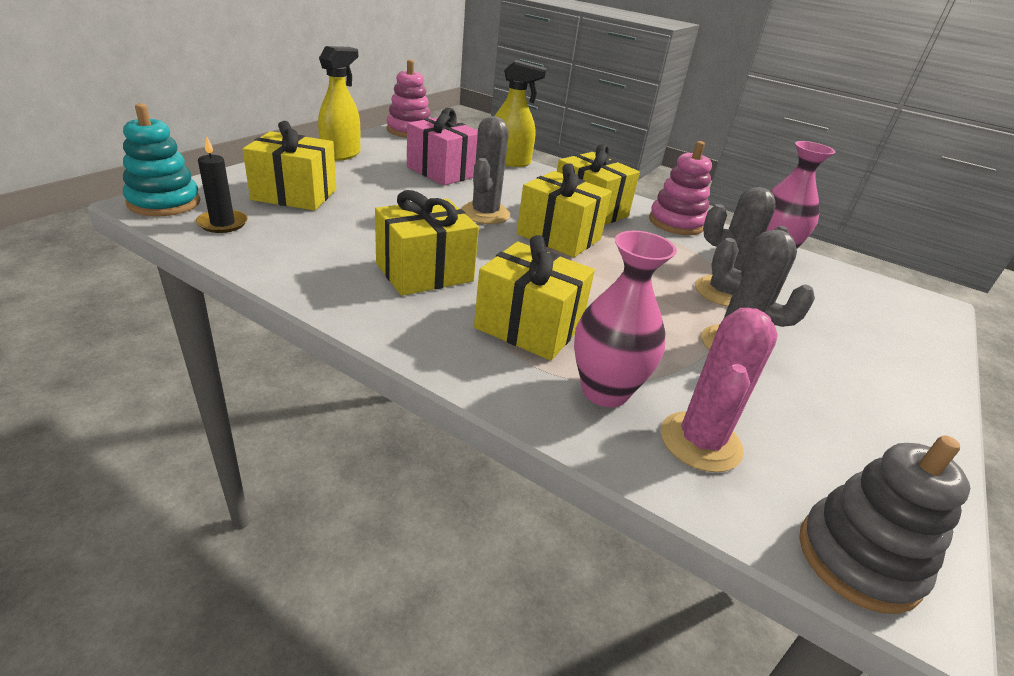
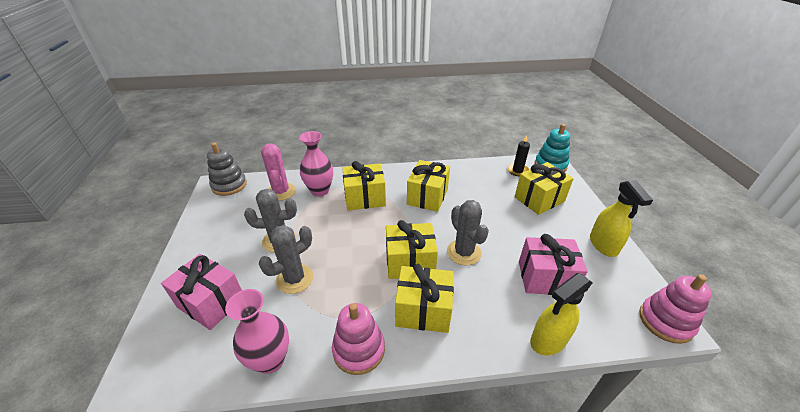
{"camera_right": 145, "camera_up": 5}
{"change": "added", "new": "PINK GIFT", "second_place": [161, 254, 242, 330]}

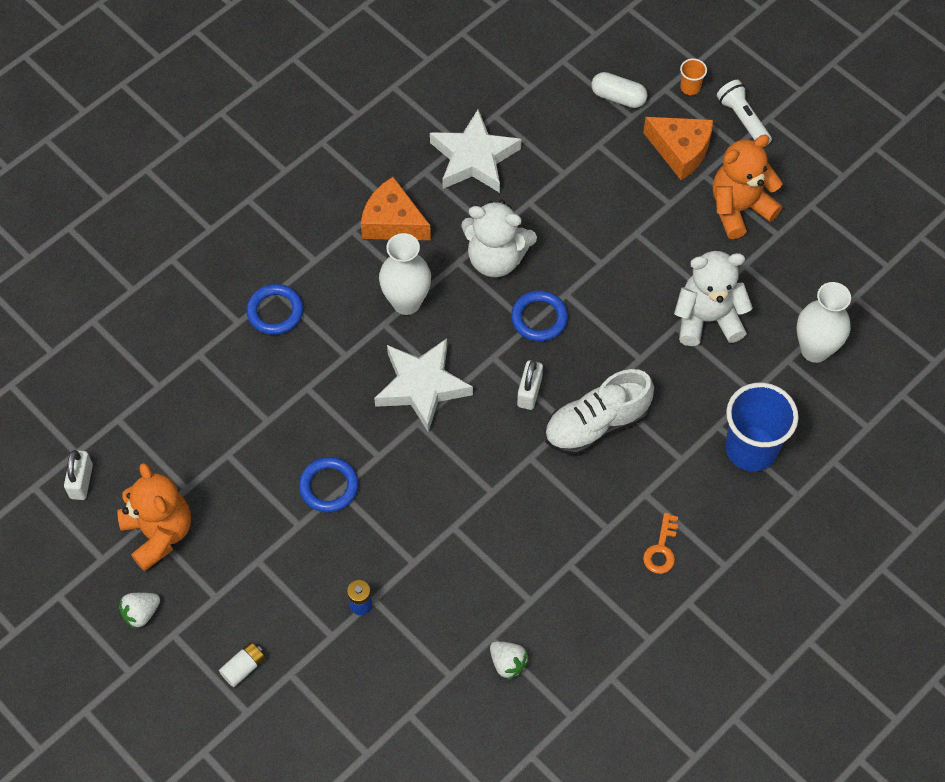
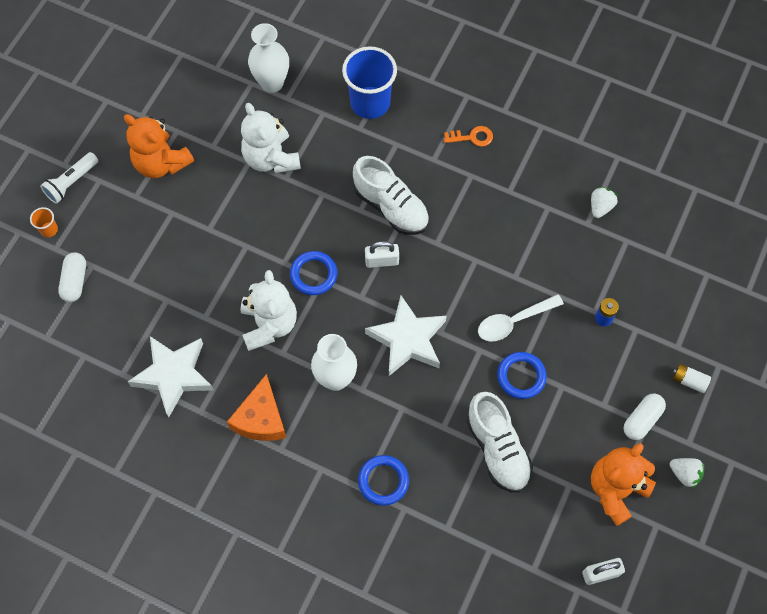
{"camera_right": -110, "camera_up": 5}
{"change": "removed", "old": "ORANGE CHEESE", "first_place": [643, 117, 713, 180]}
{"change": "added", "new": "WHITE SPOON", "second_place": [478, 294, 564, 342]}
{"change": "added", "new": "WHITE SHOE", "second_place": [466, 392, 533, 492]}
{"change": "added", "new": "WHITE CAPSULE", "second_place": [623, 394, 666, 440]}

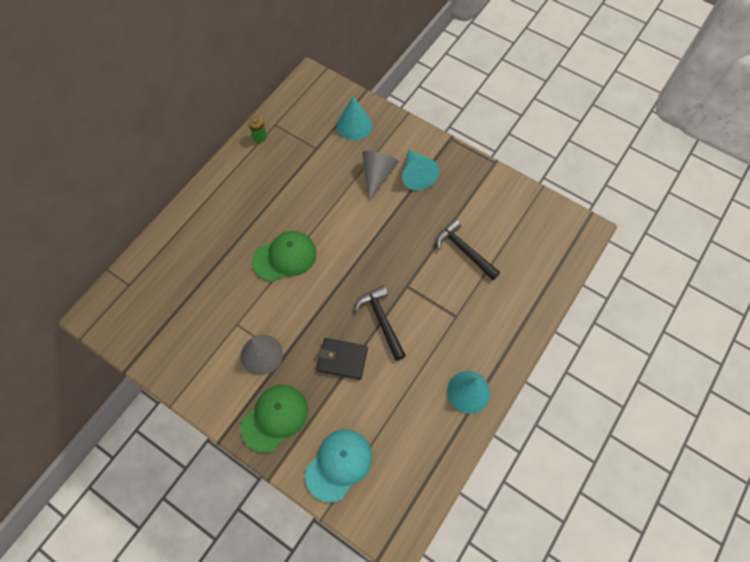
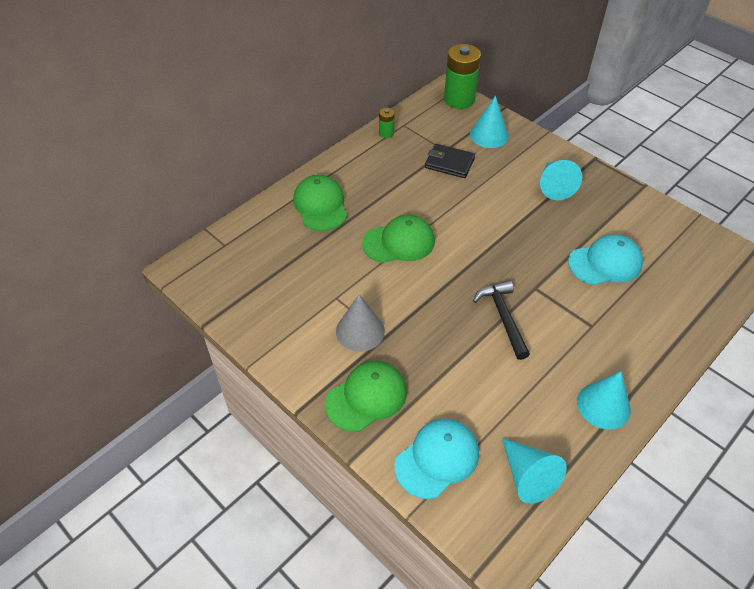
{"camera_right": 10, "camera_up": -15}
{"change": "removed", "old": "GREY CONE", "first_place": [362, 151, 399, 201]}
{"change": "replaced", "old": "BLACK HAMMER", "new": "TURQUOISE CAP", "first_place": [436, 219, 500, 280], "second_place": [568, 234, 643, 285]}
{"change": "moved", "old": "BLACK WALLET", "first_place": [317, 338, 368, 380], "second_place": [425, 144, 475, 178]}
{"change": "added", "new": "GREEN BATTERY", "second_place": [444, 44, 481, 109]}
{"change": "added", "new": "GREEN CAP", "second_place": [293, 175, 347, 231]}
{"change": "added", "new": "TURQUOISE CONE", "second_place": [502, 438, 567, 504]}

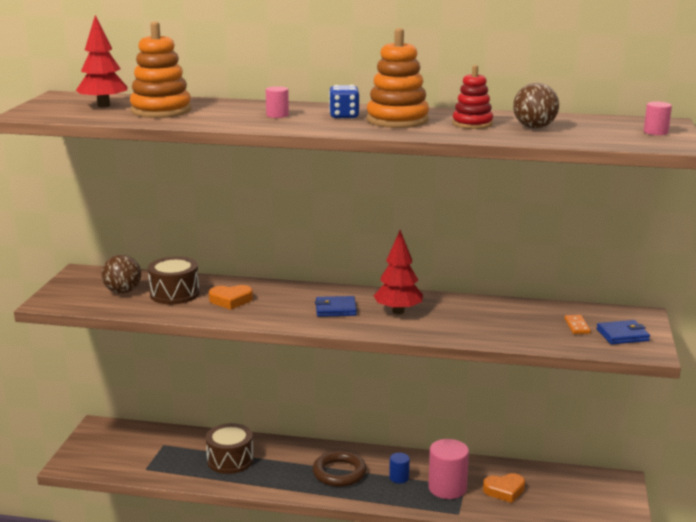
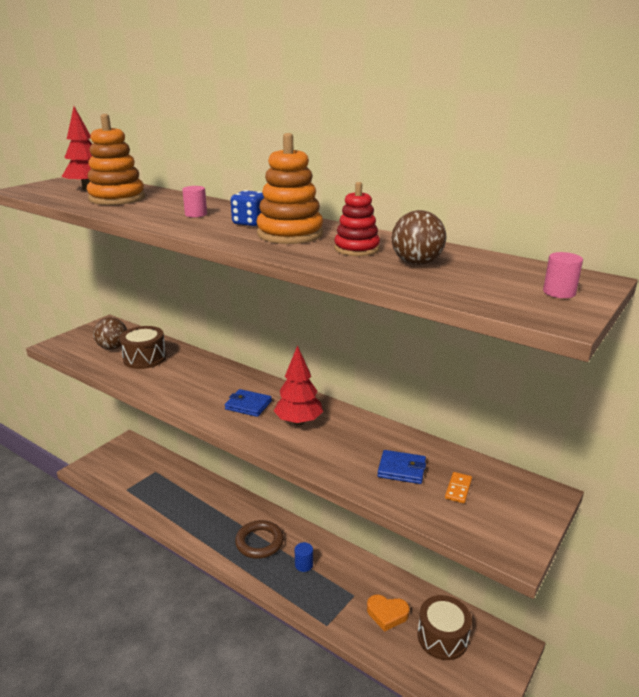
{"camera_right": 25, "camera_up": 5}
{"change": "removed", "old": "ORANGE HEART", "first_place": [209, 285, 253, 310]}
{"change": "moved", "old": "BLUE WALLET", "first_place": [597, 320, 650, 344], "second_place": [377, 450, 426, 484]}
{"change": "moved", "old": "BROWN DRUM", "first_place": [206, 423, 254, 474], "second_place": [417, 595, 472, 660]}
{"change": "removed", "old": "PINK CYLINDER", "first_place": [428, 439, 469, 499]}

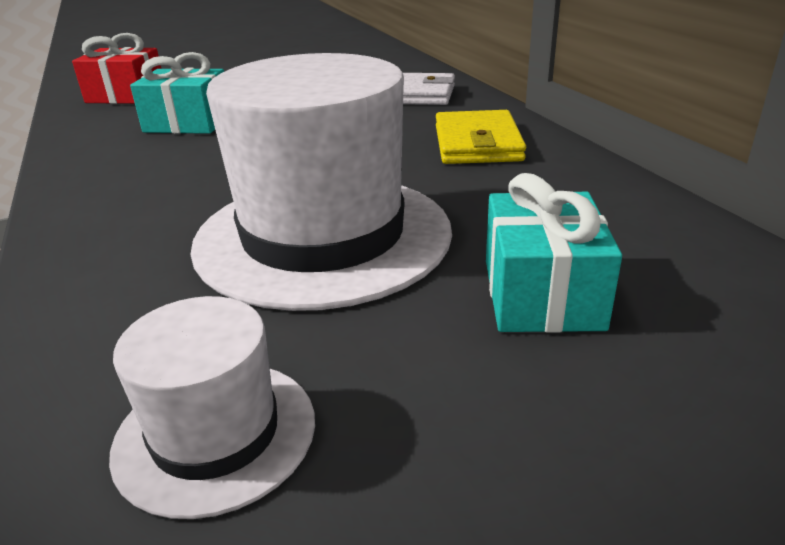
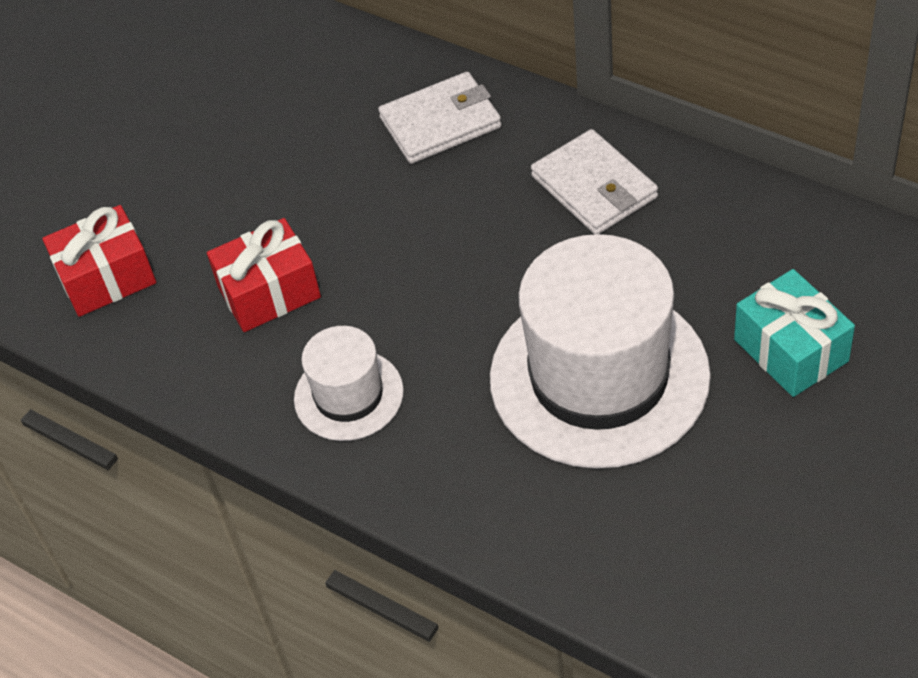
{"camera_right": -30, "camera_up": 20}
{"change": "recoloured", "old": "TURQUOISE GIFT", "new": "RED GIFT", "first_place": [130, 52, 224, 134], "second_place": [207, 218, 321, 332]}
{"change": "recoloured", "old": "YELLOW WALLET", "new": "WHITE WALLET", "first_place": [436, 110, 526, 164], "second_place": [531, 129, 658, 234]}
{"change": "moved", "old": "WHITE HAT", "first_place": [109, 296, 315, 519], "second_place": [294, 326, 404, 441]}

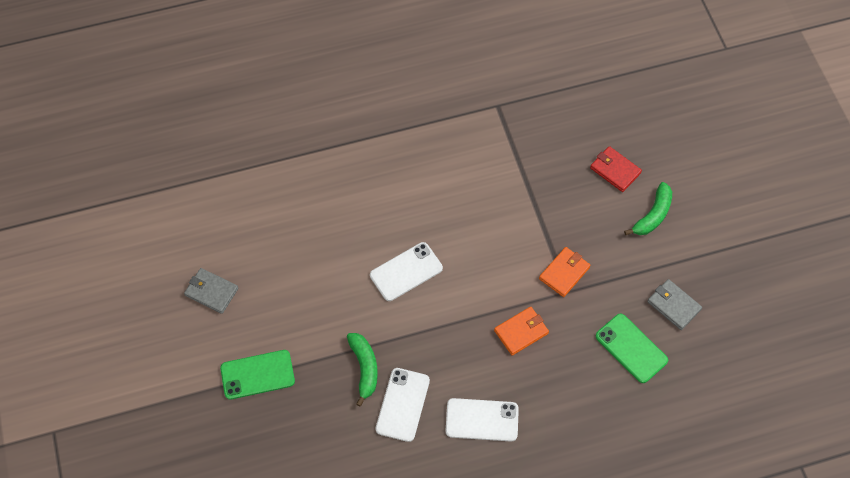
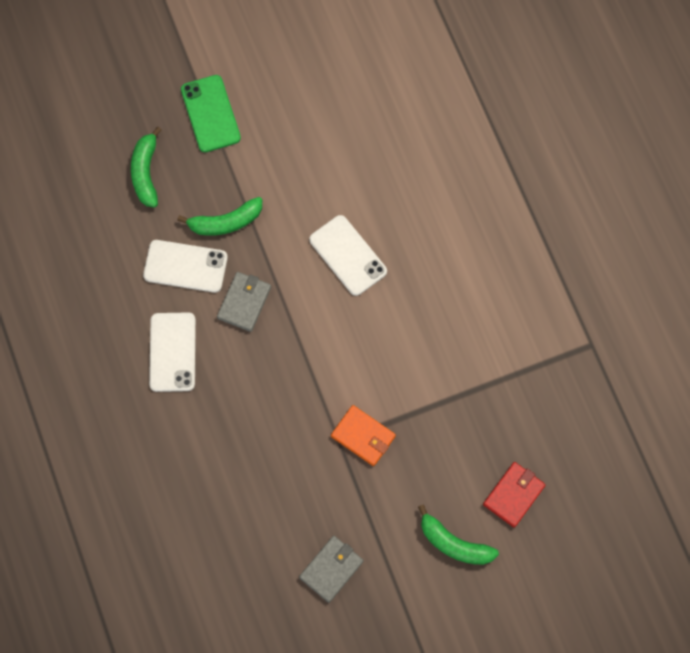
{"camera_right": 85, "camera_up": 10}
{"change": "moved", "old": "GREY WALLET", "first_place": [184, 268, 238, 314], "second_place": [217, 272, 271, 332]}
{"change": "removed", "old": "ORANGE WALLET", "first_place": [494, 307, 549, 355]}
{"change": "removed", "old": "GREEN PHONE", "first_place": [596, 314, 668, 383]}
{"change": "added", "new": "GREEN BANANA", "second_place": [131, 127, 162, 208]}

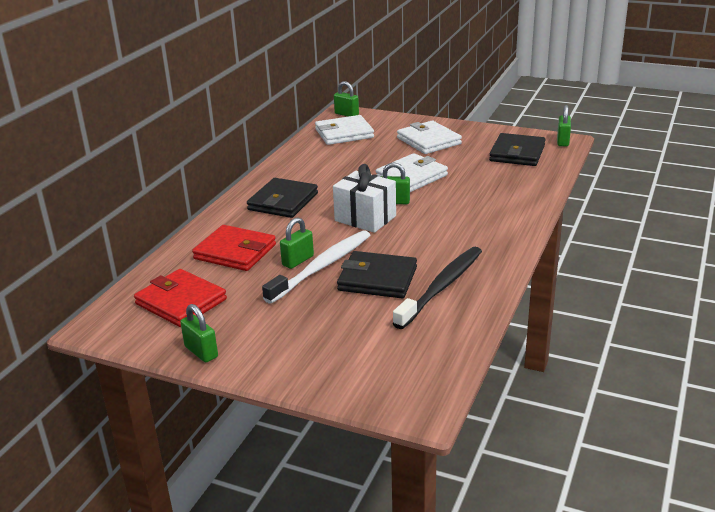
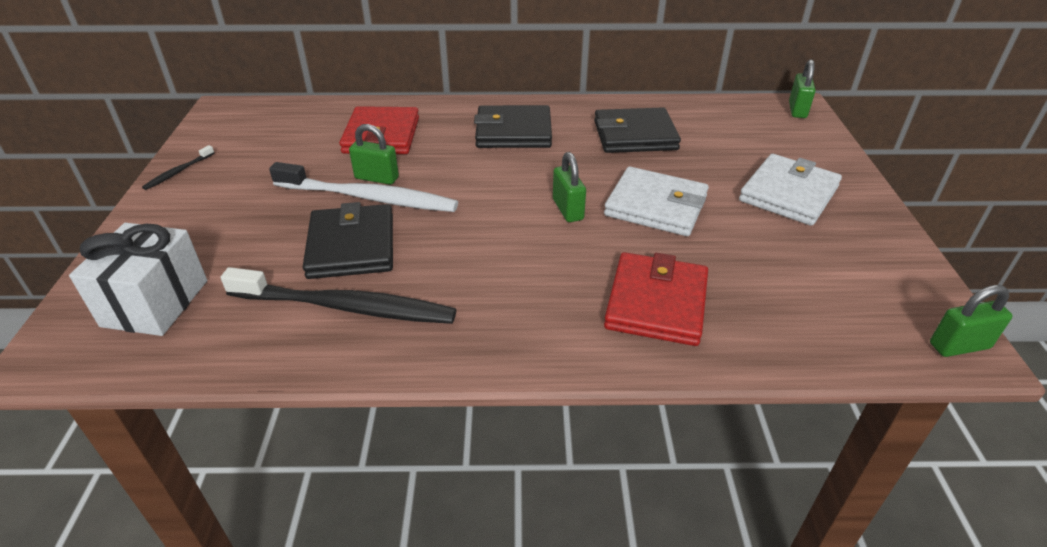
{"camera_right": 65, "camera_up": 10}
{"change": "removed", "old": "WHITE WALLET", "first_place": [315, 115, 374, 145]}
{"change": "moved", "old": "BLACK WALLET", "first_place": [489, 133, 546, 166], "second_place": [594, 107, 681, 153]}
{"change": "moved", "old": "WHITE GIFT", "first_place": [333, 164, 396, 233], "second_place": [69, 223, 207, 336]}
{"change": "moved", "old": "RED WALLET", "first_place": [134, 269, 227, 327], "second_place": [604, 252, 708, 346]}
{"change": "replaced", "old": "GREEN PADLOCK", "new": "BLACK TOOTHBRUSH", "first_place": [180, 304, 218, 363], "second_place": [142, 145, 215, 190]}

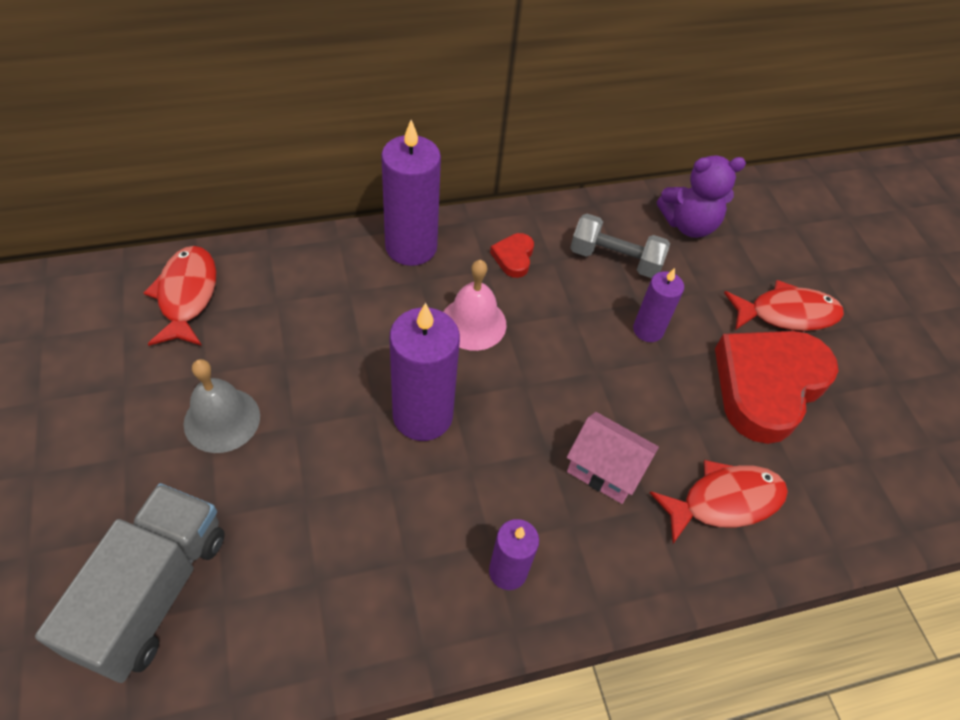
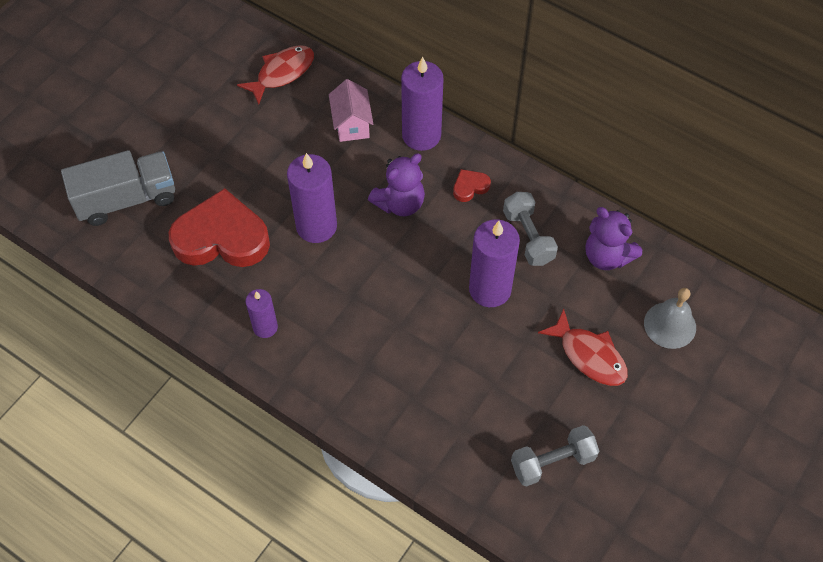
{"camera_right": 55, "camera_up": 5}
{"change": "replaced", "old": "PINK BELL", "new": "PURPLE TEDDY BEAR", "first_place": [444, 260, 506, 351], "second_place": [368, 153, 425, 216]}
{"change": "resized", "old": "PURPLE CANDLE", "first_place": [633, 268, 684, 342], "second_place": [469, 219, 520, 307], "factor": 1.74}
{"change": "moved", "old": "RED HEART", "first_place": [715, 331, 838, 444], "second_place": [169, 188, 270, 267]}
{"change": "moved", "old": "GREY BELL", "first_place": [184, 359, 260, 453], "second_place": [644, 288, 696, 349]}
{"change": "moved", "old": "PINK HOUSE", "first_place": [567, 412, 659, 504], "second_place": [329, 79, 373, 142]}
{"change": "removed", "old": "RED FISH", "first_place": [650, 460, 788, 544]}
{"change": "added", "new": "GREY DUMBBELL", "second_place": [511, 425, 599, 487]}

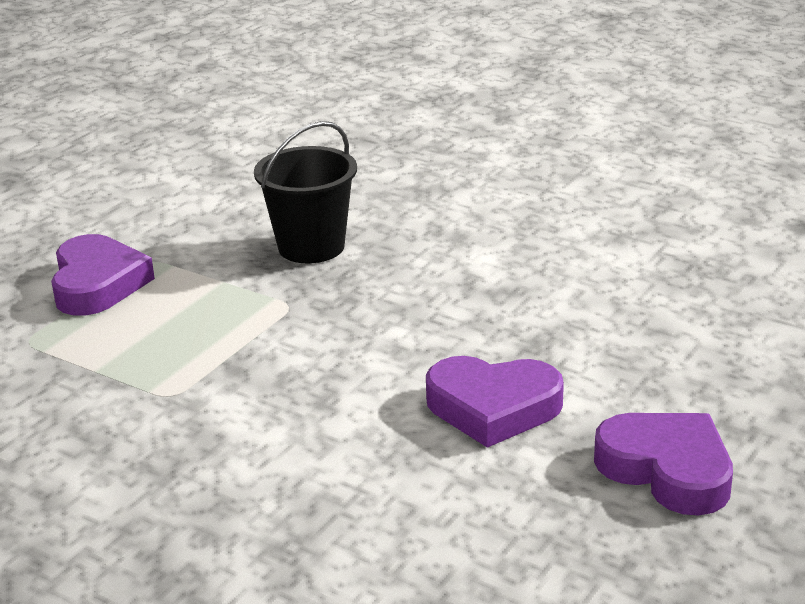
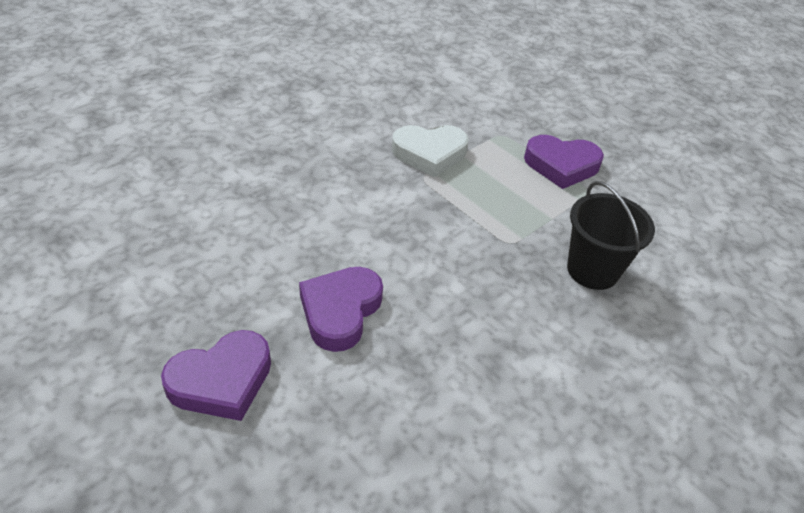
{"camera_right": 100, "camera_up": 15}
{"change": "added", "new": "WHITE HEART", "second_place": [392, 125, 469, 177]}

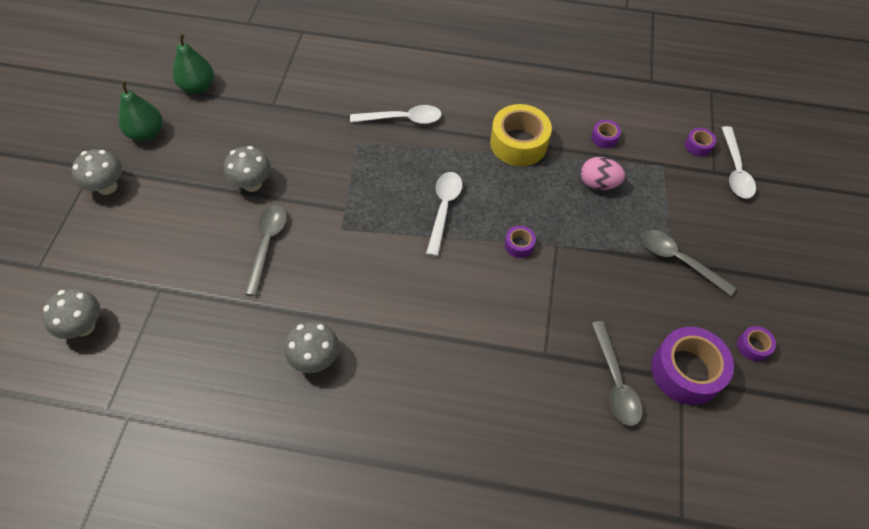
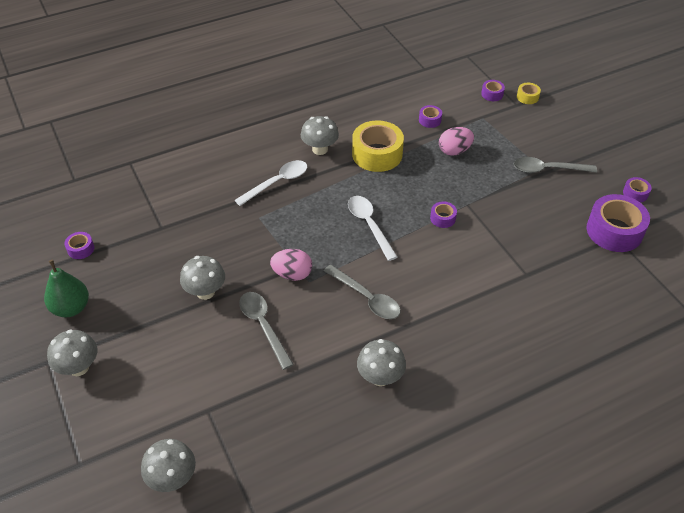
{"camera_right": -35, "camera_up": -10}
{"change": "replaced", "old": "GREEN PEAR", "new": "PURPLE TAPE", "first_place": [173, 33, 214, 94], "second_place": [65, 232, 94, 259]}
{"change": "replaced", "old": "WHITE SPOON", "new": "YELLOW TAPE", "first_place": [721, 126, 756, 199], "second_place": [517, 83, 541, 104]}
{"change": "moved", "old": "GREY SPOON", "first_place": [591, 321, 643, 426], "second_place": [324, 264, 401, 319]}
{"change": "added", "new": "GREY MUSHROOM", "second_place": [301, 116, 339, 155]}
{"change": "added", "new": "PINK EGG", "second_place": [270, 249, 312, 281]}

